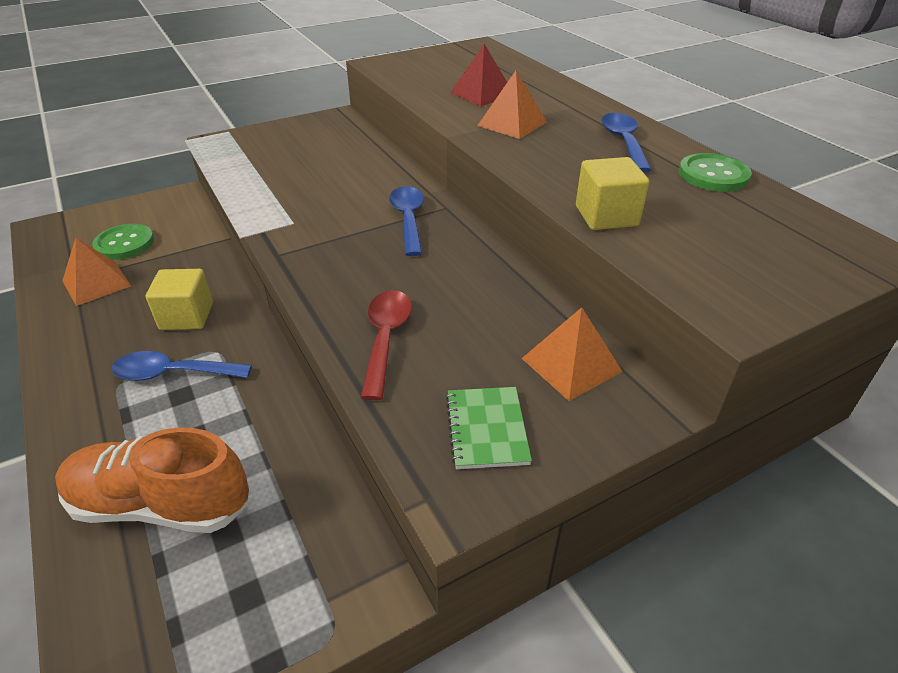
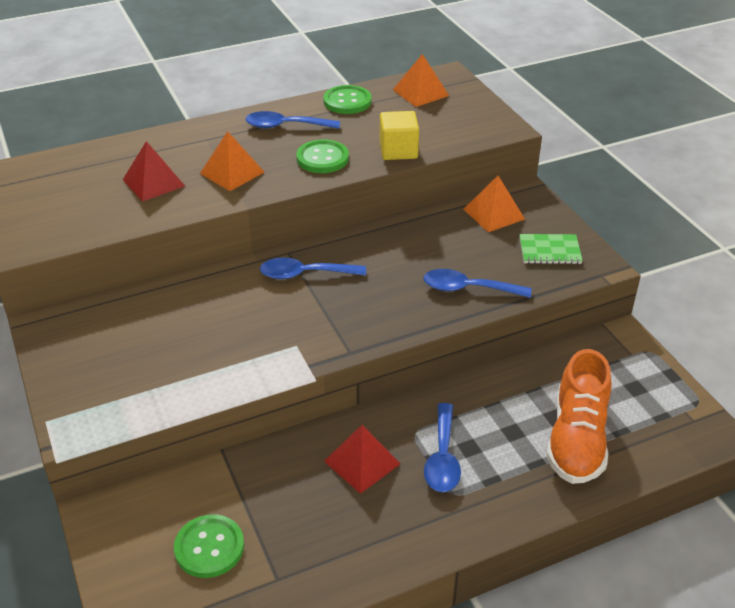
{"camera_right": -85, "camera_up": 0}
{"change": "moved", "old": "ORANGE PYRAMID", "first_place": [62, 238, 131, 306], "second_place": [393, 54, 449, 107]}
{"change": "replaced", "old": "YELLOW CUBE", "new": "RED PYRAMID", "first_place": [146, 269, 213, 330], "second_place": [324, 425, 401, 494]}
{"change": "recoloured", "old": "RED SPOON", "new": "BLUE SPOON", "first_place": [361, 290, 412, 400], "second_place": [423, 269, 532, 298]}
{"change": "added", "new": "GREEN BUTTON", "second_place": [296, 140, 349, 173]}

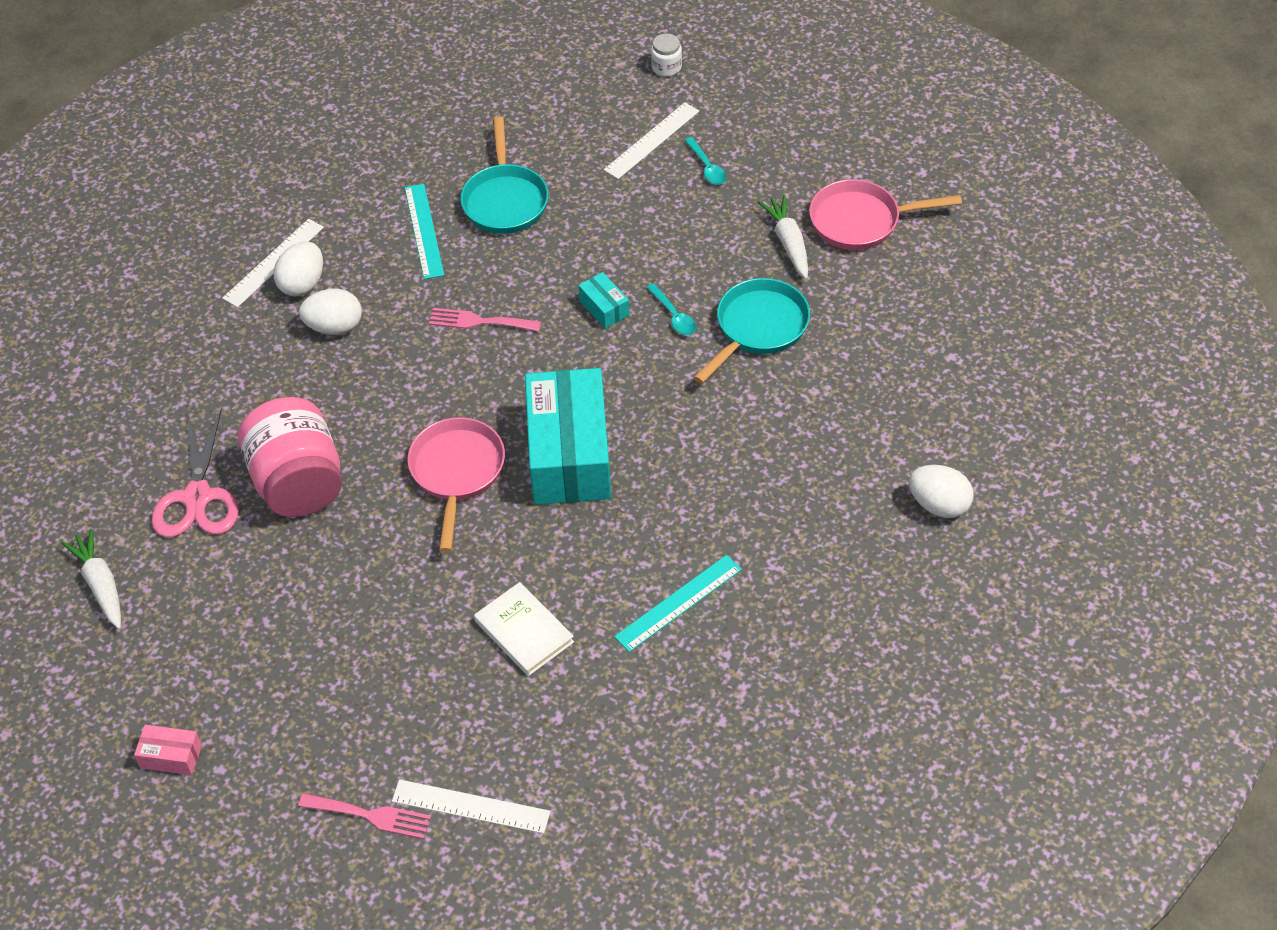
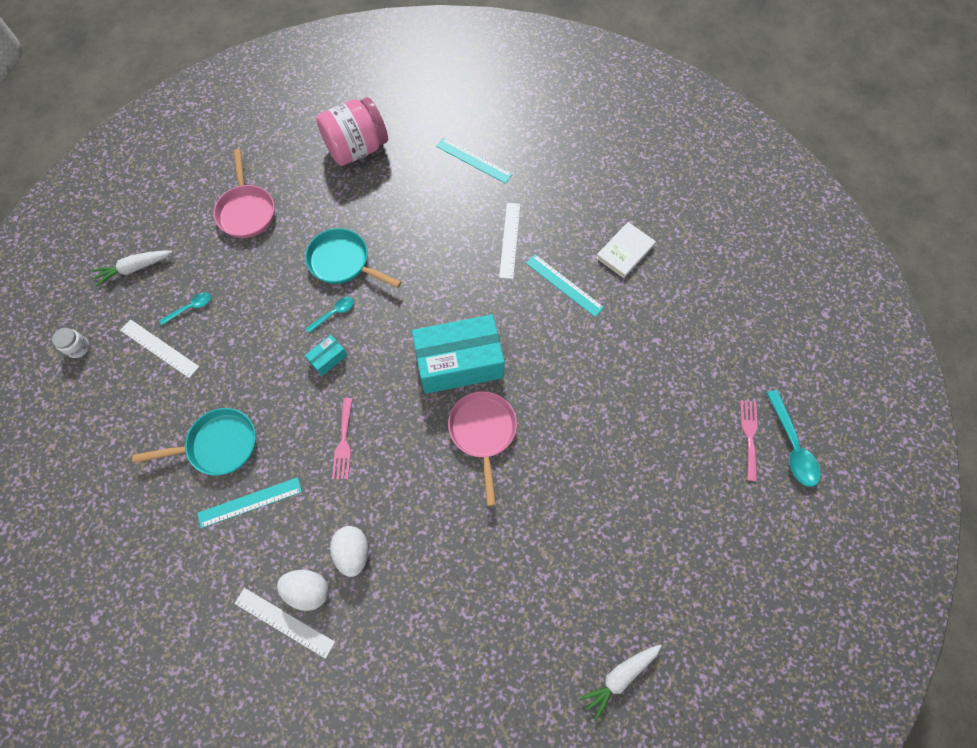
{"camera_right": -100, "camera_up": 15}
{"change": "moved", "old": "WHITE CARROT", "first_place": [758, 195, 808, 279], "second_place": [92, 251, 172, 287]}
{"change": "moved", "old": "PINK JAR", "first_place": [238, 397, 342, 517], "second_place": [316, 97, 388, 166]}
{"change": "removed", "old": "PINK SCISSORS", "first_place": [152, 407, 239, 538]}
{"change": "turned", "old": "PINK PAN", "first_place": [408, 417, 505, 552], "second_place": [448, 391, 517, 506], "degrees": 90}
{"change": "replaced", "old": "WHITE EGG", "new": "TURQUOISE RULER", "first_place": [909, 465, 973, 518], "second_place": [436, 138, 513, 184]}
{"change": "moved", "old": "WHITE BOOK", "first_place": [474, 582, 574, 676], "second_place": [596, 222, 656, 278]}
{"change": "removed", "old": "PINK BOX", "first_place": [134, 725, 202, 775]}
{"change": "moved", "old": "WHITE RULER", "first_place": [392, 779, 550, 834], "second_place": [499, 203, 520, 279]}
{"change": "added", "new": "TURQUOISE SPOON", "second_place": [766, 390, 821, 487]}

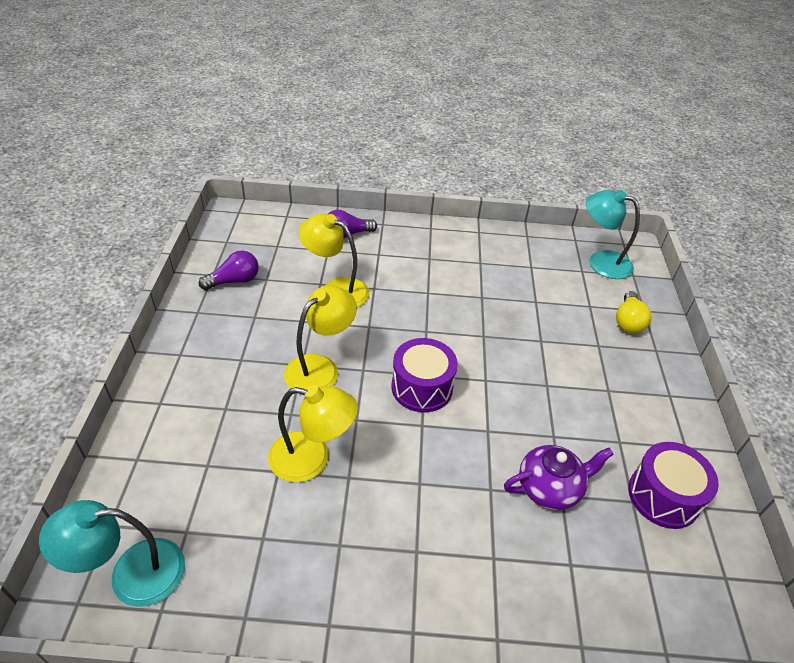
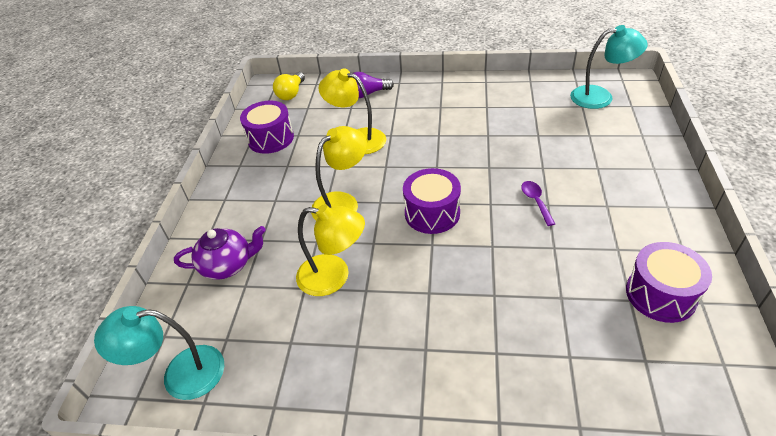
{"camera_right": 10, "camera_up": 0}
{"change": "turned", "old": "TURQUOISE LAMP", "first_place": [586, 190, 640, 279], "second_place": [570, 25, 648, 109], "degrees": 150}
{"change": "replaced", "old": "PURPLE LIGHT BULB", "new": "PURPLE DRUM", "first_place": [199, 250, 259, 290], "second_place": [240, 101, 294, 154]}
{"change": "moved", "old": "YELLOW LIGHT BULB", "first_place": [616, 291, 652, 333], "second_place": [273, 72, 305, 100]}
{"change": "moved", "old": "PURPLE TEAPOT", "first_place": [504, 445, 614, 510], "second_place": [174, 226, 266, 280]}
{"change": "added", "new": "PURPLE SPOON", "second_place": [521, 181, 555, 226]}

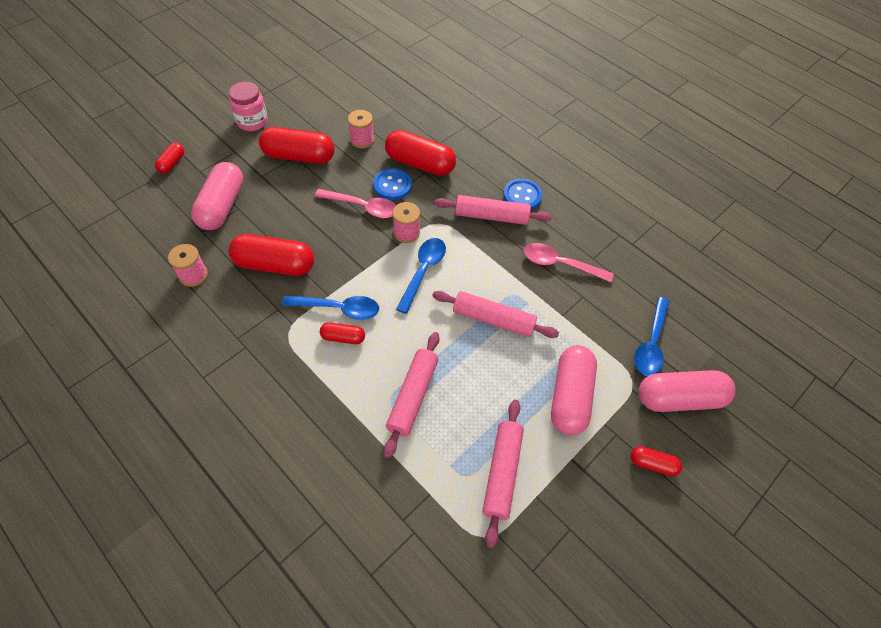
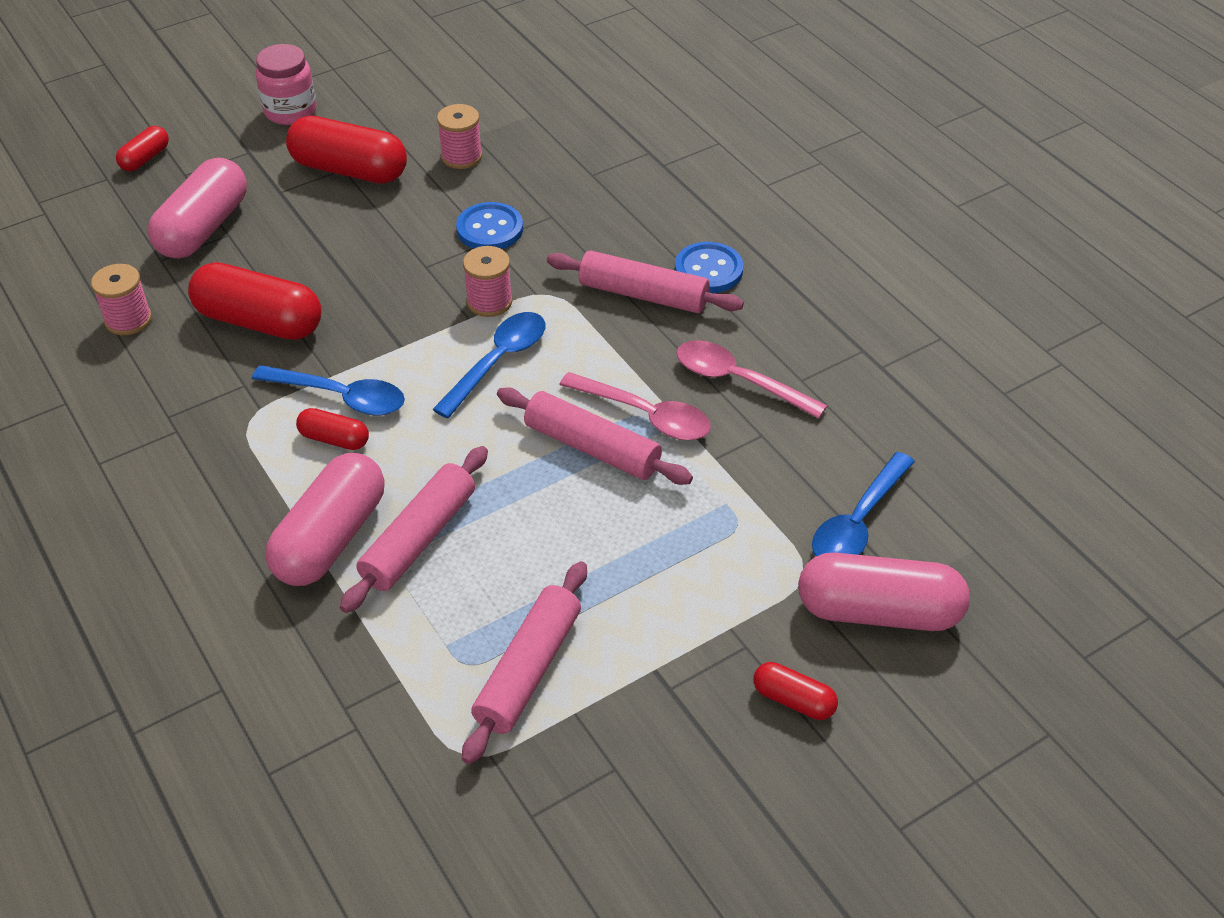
{"camera_right": 15, "camera_up": -10}
{"change": "removed", "old": "RED CAPSULE", "first_place": [385, 130, 456, 176]}
{"change": "moved", "old": "PINK SPOON", "first_place": [314, 189, 396, 218], "second_place": [559, 372, 711, 440]}
{"change": "moved", "old": "PINK CAPSULE", "first_place": [551, 345, 597, 435], "second_place": [265, 453, 385, 586]}

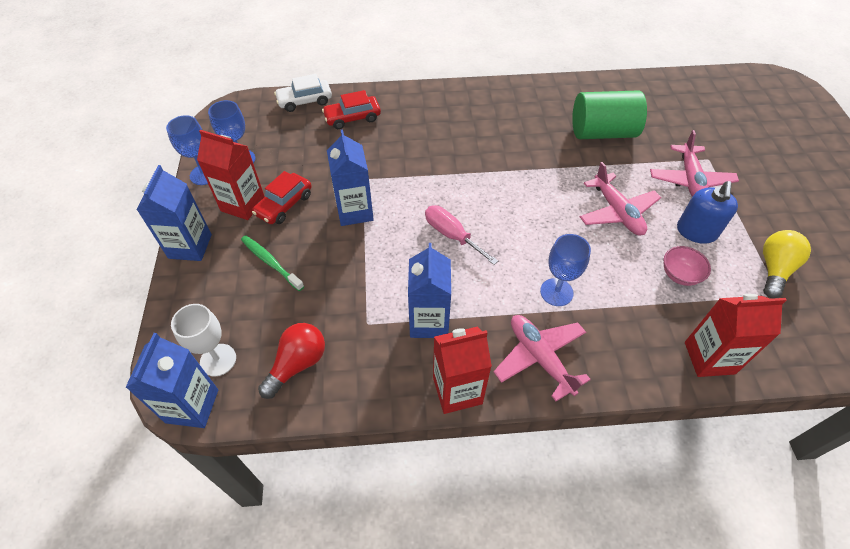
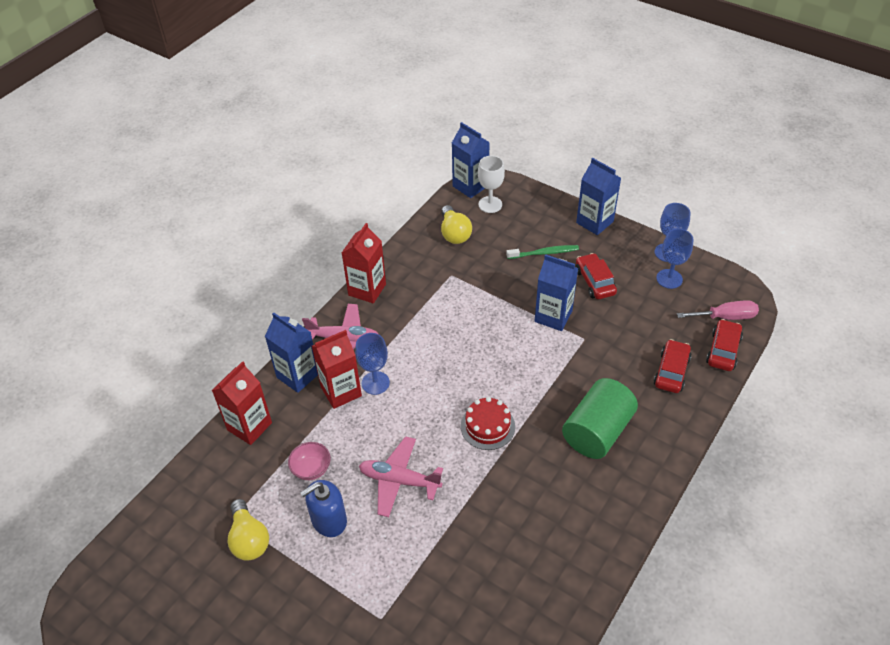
{"camera_right": 130, "camera_up": -5}
{"change": "recoloured", "old": "WHITE CAR", "new": "RED CAR", "first_place": [274, 74, 332, 112], "second_place": [706, 319, 743, 371]}
{"change": "moved", "old": "GREEN CYLINDER", "first_place": [572, 90, 647, 139], "second_place": [562, 378, 638, 459]}
{"change": "moved", "old": "RED CARTON", "first_place": [197, 130, 265, 220], "second_place": [312, 330, 362, 409]}
{"change": "removed", "old": "PINK PLANE", "first_place": [650, 130, 739, 196]}
{"change": "turned", "old": "BLUE SOAP DISPENSER", "first_place": [677, 181, 738, 244], "second_place": [300, 480, 347, 537], "degrees": -90}
{"change": "moved", "old": "PINK SCREWDRIVER", "first_place": [425, 205, 498, 265], "second_place": [677, 300, 759, 320]}
{"change": "moved", "old": "BLUE CARTON", "first_place": [408, 243, 451, 338], "second_place": [265, 312, 318, 393]}
{"change": "recoloured", "old": "RED LIGHT BULB", "new": "YELLOW LIGHT BULB", "first_place": [258, 323, 325, 399], "second_place": [441, 205, 472, 244]}
{"change": "added", "new": "RED CAKE", "second_place": [461, 397, 515, 450]}

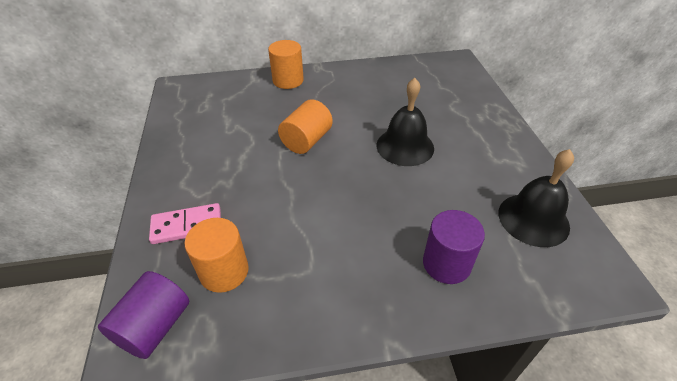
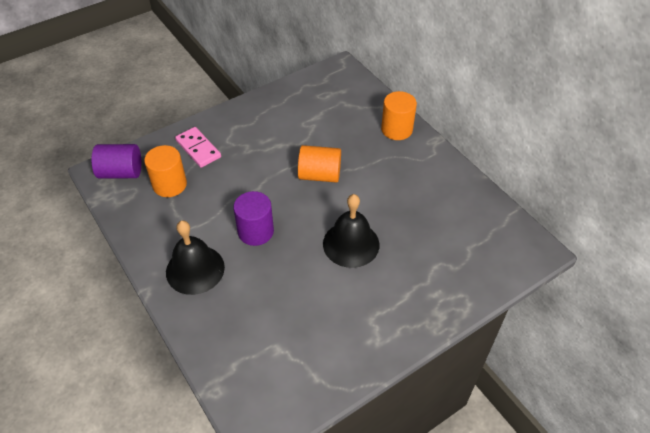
{"camera_right": 65, "camera_up": 5}
{"change": "moved", "old": "BLACK BELL", "first_place": [498, 149, 574, 247], "second_place": [166, 220, 225, 295]}
{"change": "moved", "old": "PURPLE CYLINDER", "first_place": [423, 210, 485, 284], "second_place": [233, 191, 274, 246]}

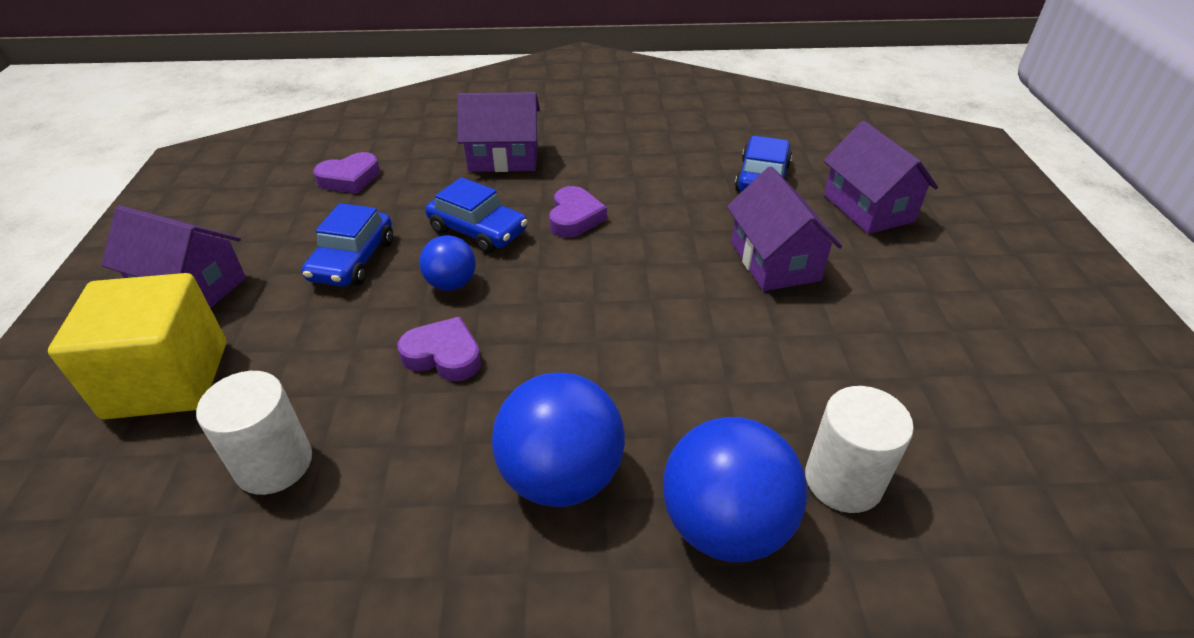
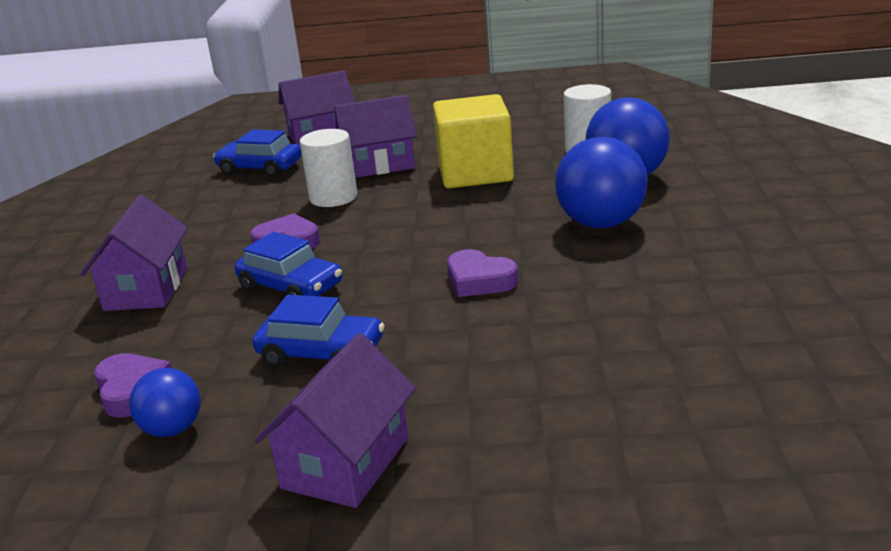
{"camera_right": -85, "camera_up": -15}
{"change": "turned", "old": "BLUE CAR", "first_place": [425, 177, 528, 253], "second_place": [234, 232, 342, 296], "degrees": 90}
{"change": "moved", "old": "BLUE BALL", "first_place": [419, 235, 476, 291], "second_place": [129, 368, 201, 437]}
{"change": "moved", "old": "YELLOW CUBE", "first_place": [48, 273, 226, 419], "second_place": [433, 94, 514, 188]}
{"change": "turned", "old": "PURPLE HEART", "first_place": [398, 316, 481, 381], "second_place": [447, 249, 518, 297], "degrees": -75}
{"change": "moved", "old": "WHITE CYLINDER", "first_place": [196, 371, 312, 495], "second_place": [300, 129, 357, 207]}

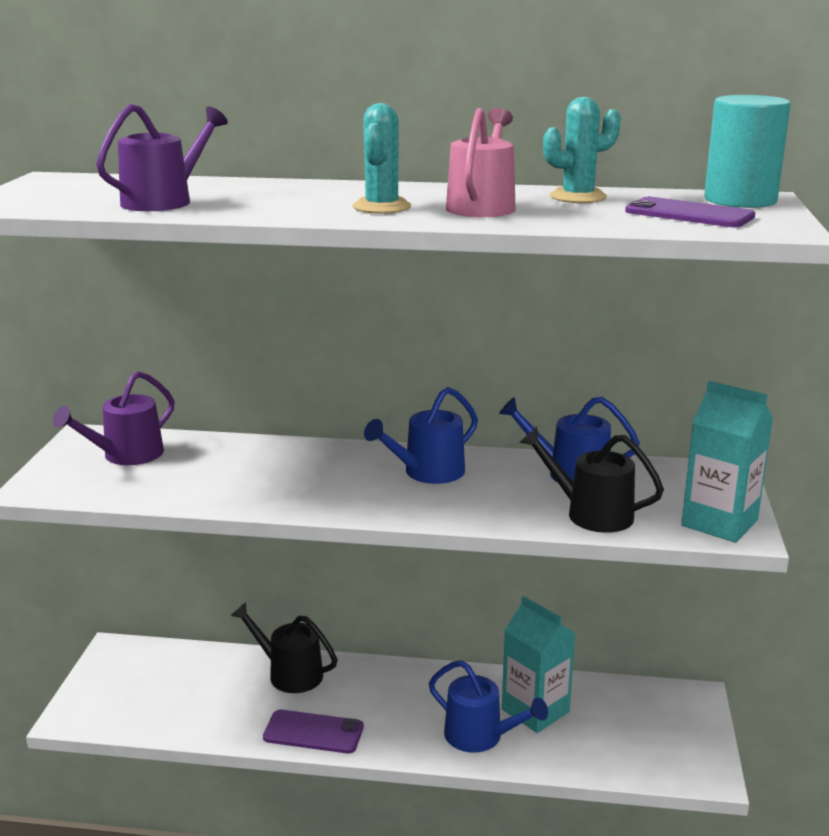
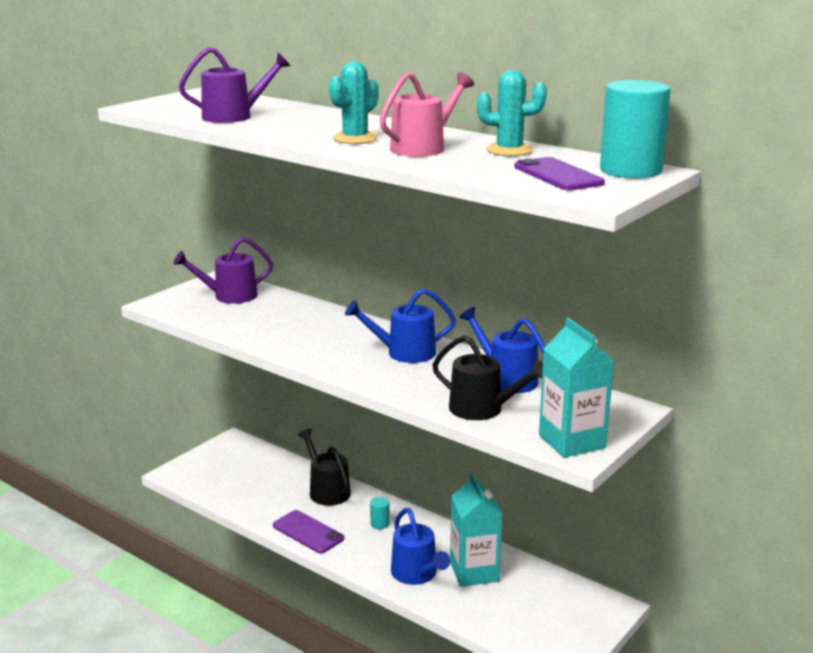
{"camera_right": 30, "camera_up": 0}
{"change": "turned", "old": "BLACK WATERING CAN", "first_place": [519, 427, 664, 533], "second_place": [432, 335, 543, 420], "degrees": 150}
{"change": "added", "new": "TURQUOISE CYLINDER", "second_place": [370, 497, 390, 529]}

